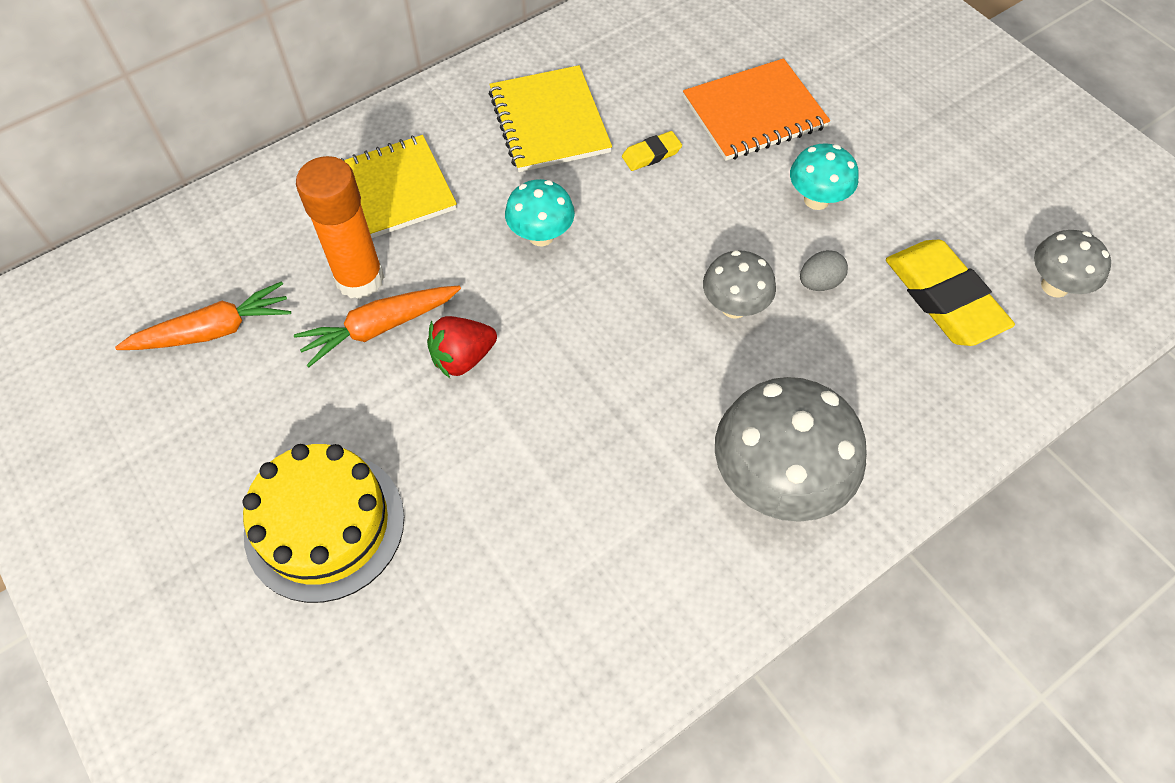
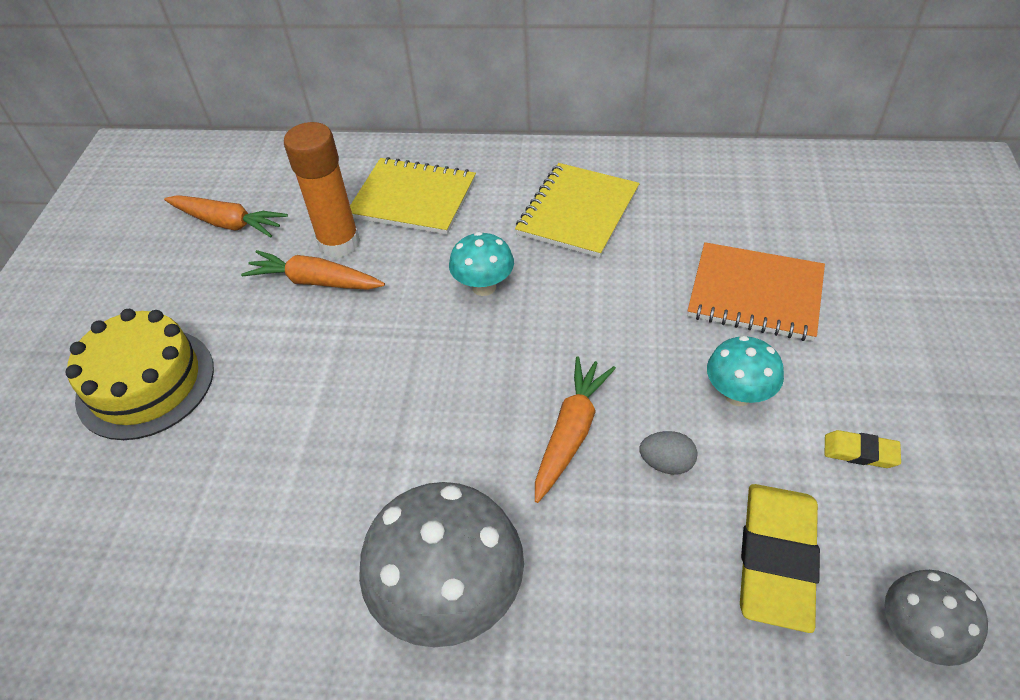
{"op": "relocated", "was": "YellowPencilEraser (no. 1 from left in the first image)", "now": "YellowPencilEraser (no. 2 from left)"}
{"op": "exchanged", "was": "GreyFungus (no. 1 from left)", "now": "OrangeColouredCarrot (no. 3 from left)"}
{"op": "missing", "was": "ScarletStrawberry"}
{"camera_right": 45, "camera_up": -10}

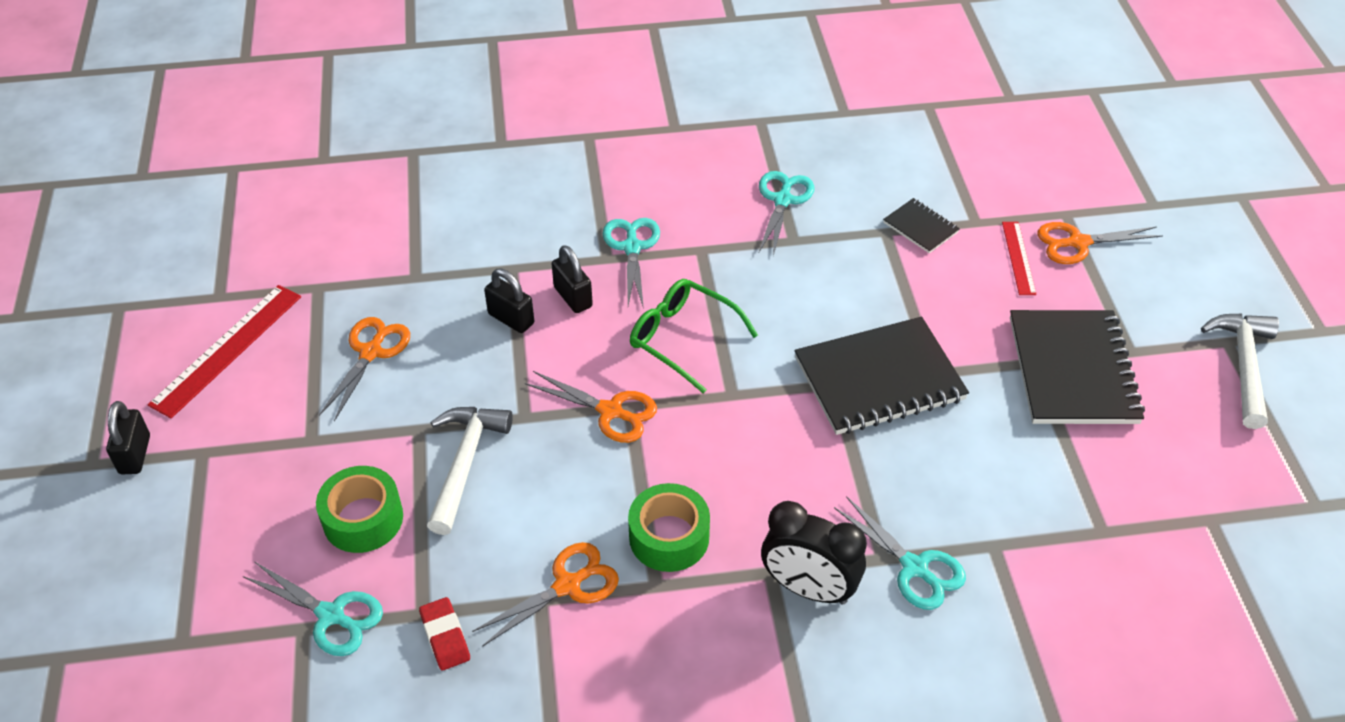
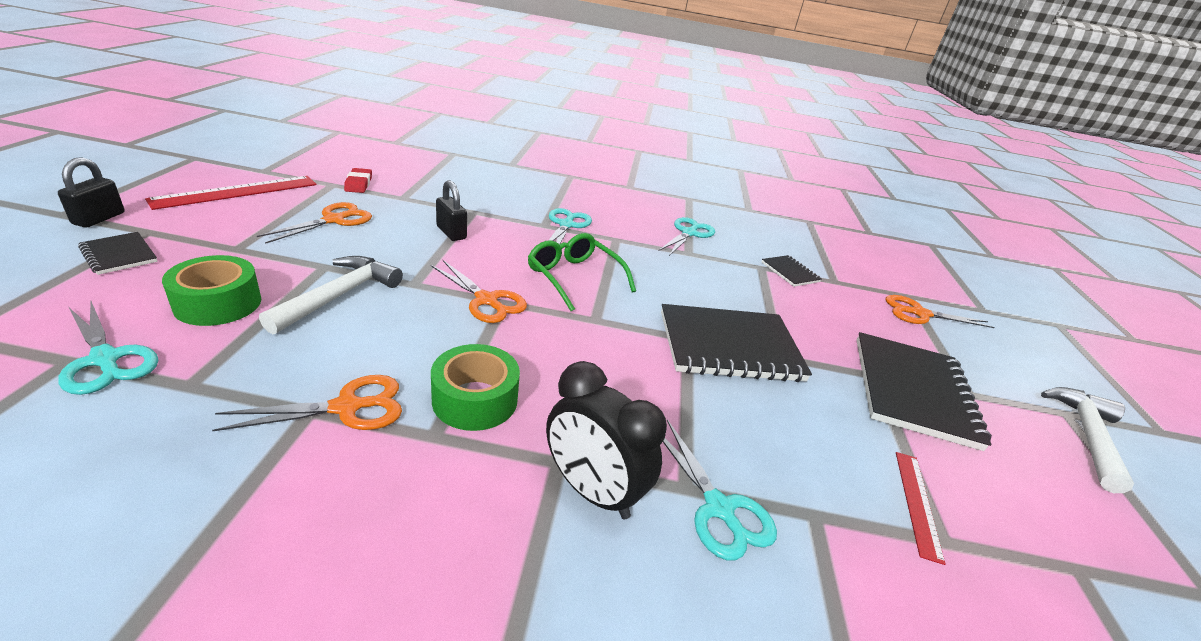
{"op": "relocated", "was": "ScarletStraightedge (no. 2 from left)"}
{"op": "missing", "was": "EbonyPadlock (no. 3 from left)"}
{"op": "relocated", "was": "ScarletPencilEraser"}
{"op": "appeared", "now": "EbonyNotebook (no. 1 from left)"}
{"camera_right": 10, "camera_up": -15}

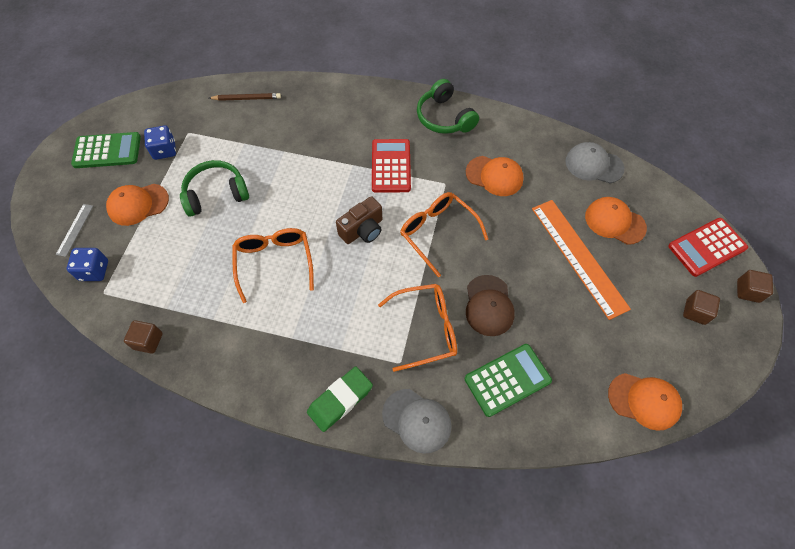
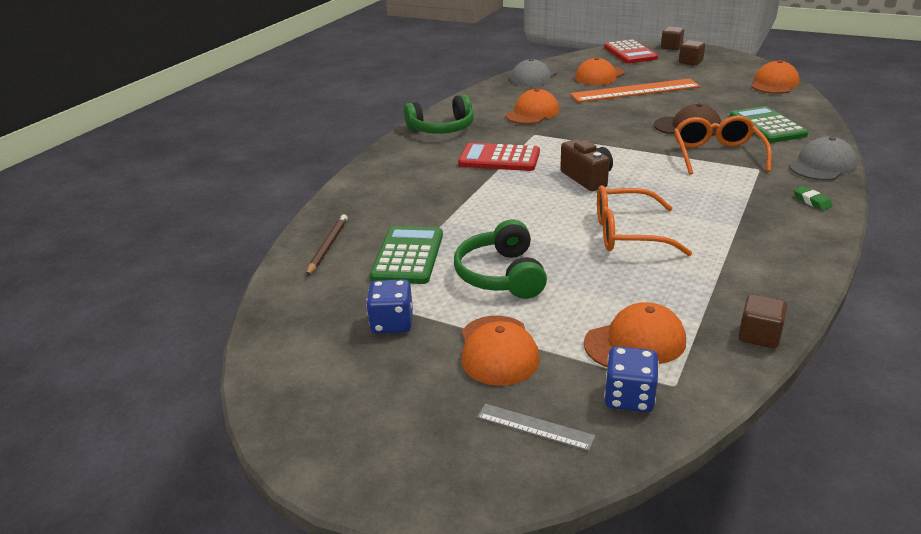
{"op": "relocated", "was": "GreenAddingMachine (no. 1 from left)"}
{"op": "missing", "was": "OrangeColouredEyeglasses (no. 3 from left)"}
{"op": "size", "was": "GreenPencilEraser", "ratio": 0.49}
{"op": "appeared", "now": "OrangeColouredPeakedCap (no. 4 from left)"}
{"camera_right": -75, "camera_up": -30}

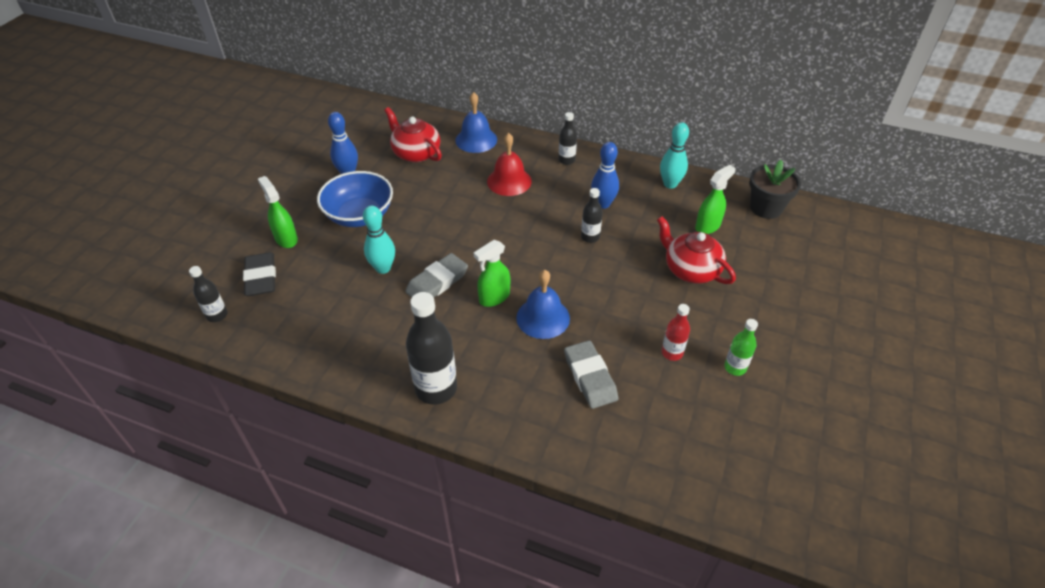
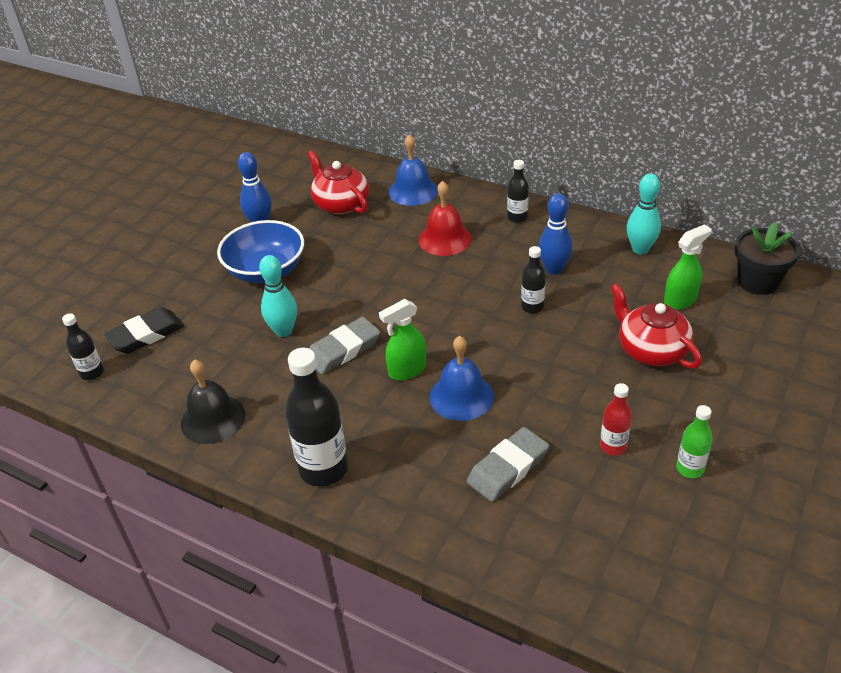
{"op": "missing", "was": "GreenSprayCleaner (no. 1 from left)"}
{"op": "spun", "was": "EbonyPencilEraser", "clockwise": 60}
{"op": "spun", "was": "GreyPencilEraser (no. 2 from left)", "clockwise": 60}
{"op": "appeared", "now": "EbonySchoolBell"}
{"camera_right": 10, "camera_up": -5}

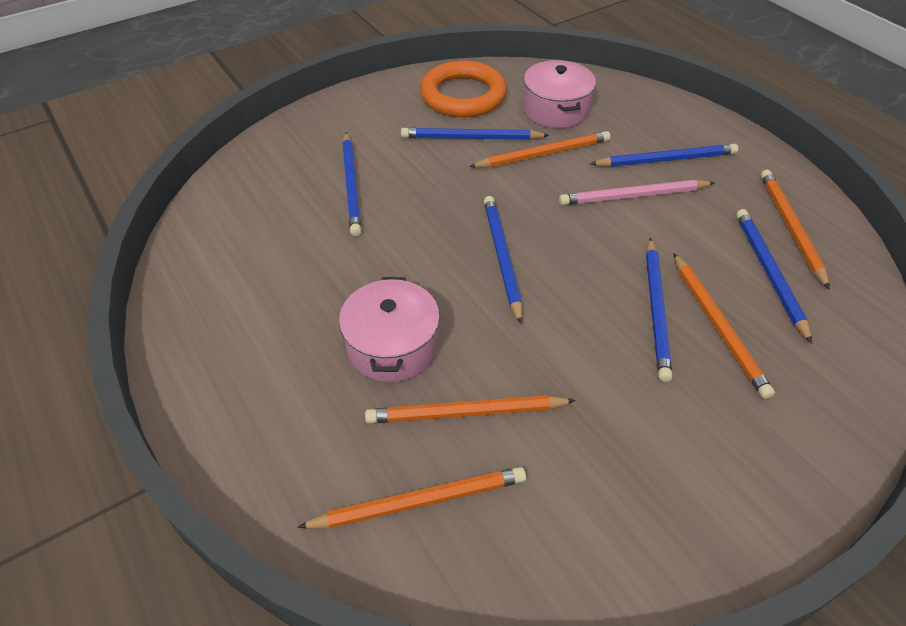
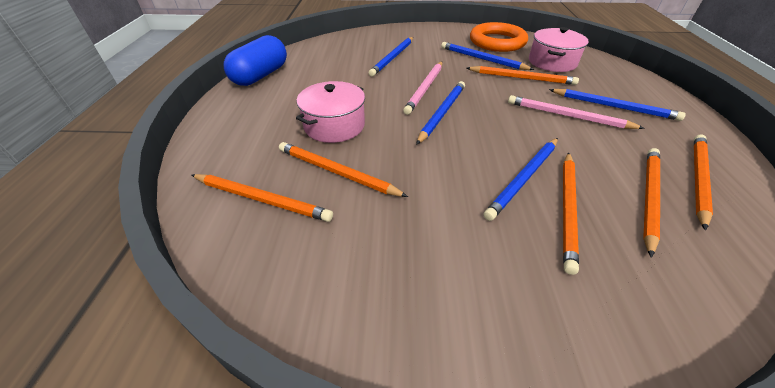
{"op": "colour", "was": "BluePencil (no. 6 from left)", "now": "OrangeColouredPencil (no. 5 from left)"}
{"op": "appeared", "now": "BluePill"}
{"op": "appeared", "now": "RosePinkPencil (no. 1 from left)"}
{"camera_right": 35, "camera_up": -5}

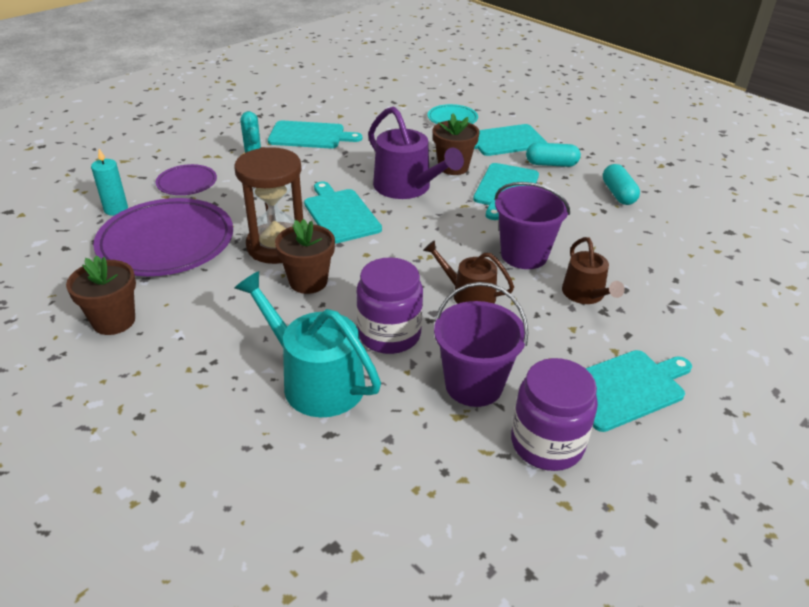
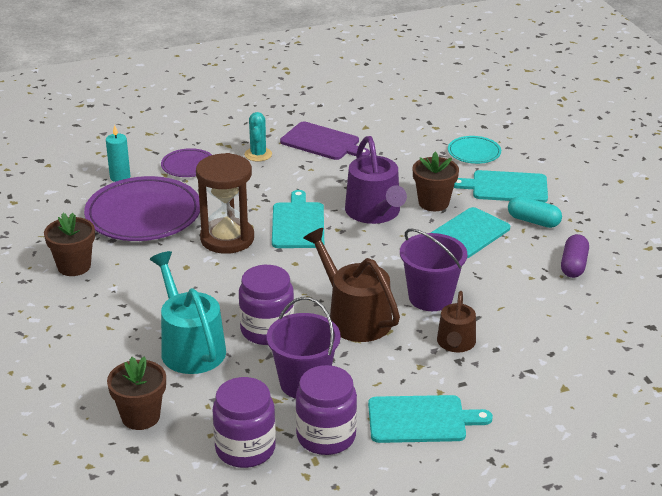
{"op": "colour", "was": "TurquoiseChoppingBoard (no. 1 from left)", "now": "VioletChoppingBoard"}
{"op": "colour", "was": "TurquoisePill (no. 2 from left)", "now": "VioletPill"}
{"op": "relocated", "was": "BrownFlowerPot (no. 2 from left)"}
{"op": "size", "was": "BrownSprinklingCan (no. 1 from left)", "ratio": 1.64}
{"op": "appeared", "now": "VioletPreserveJar (no. 1 from left)"}
{"camera_right": 25, "camera_up": -5}

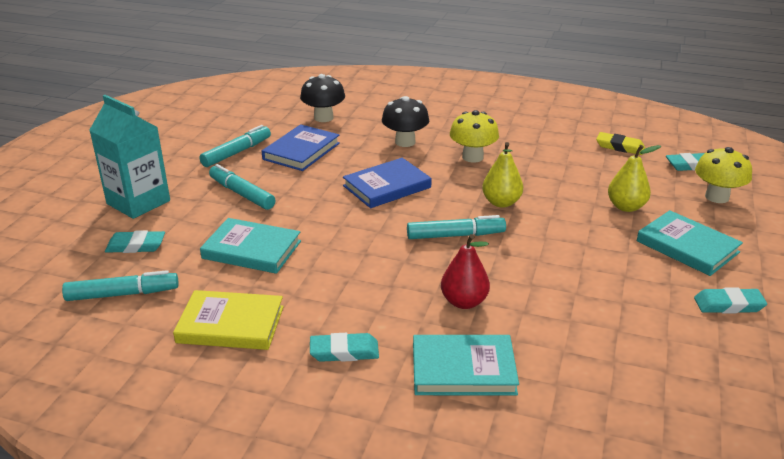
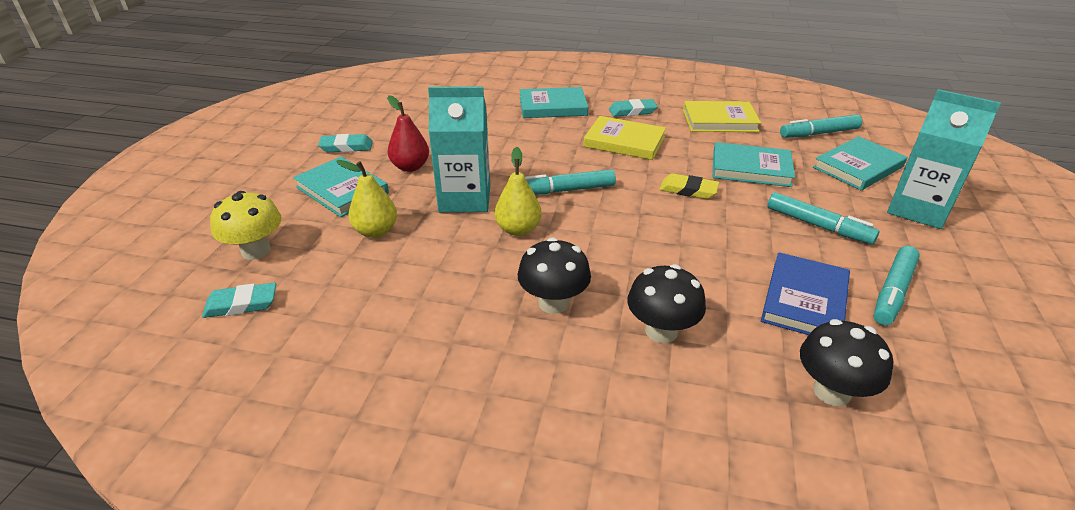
{"op": "colour", "was": "YellowFungus (no. 1 from left)", "now": "EbonyFungus (no. 1 from left)"}
{"op": "relocated", "was": "YellowPencilEraser"}
{"op": "missing", "was": "BlueHardcover (no. 2 from left)"}
{"op": "exchanged", "was": "TurquoisePencilEraser (no. 1 from left)", "now": "TurquoiseHardcover (no. 4 from left)"}
{"op": "relocated", "was": "ScarletToyPear"}
{"op": "appeared", "now": "TurquoiseMilkCarton (no. 1 from left)"}
{"op": "appeared", "now": "YellowHardcover (no. 1 from left)"}
{"camera_right": 175, "camera_up": 5}

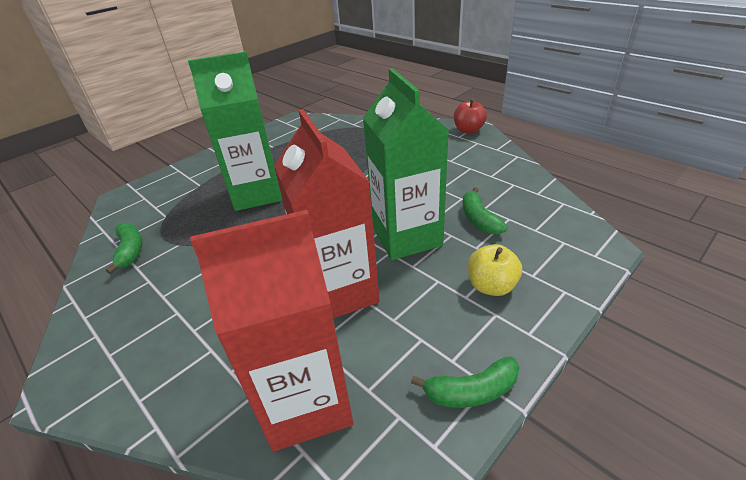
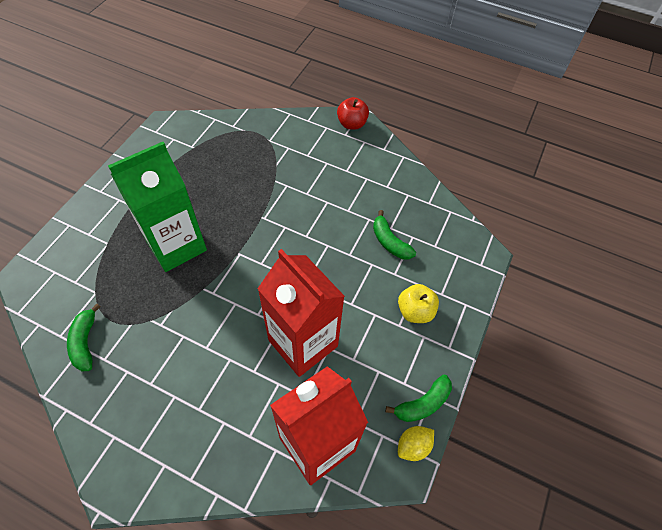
{"op": "missing", "was": "GreenMilkCarton (no. 2 from left)"}
{"op": "spun", "was": "GreenBanana (no. 1 from left)", "clockwise": -150}
{"op": "appeared", "now": "YellowLemon"}
{"camera_right": -25, "camera_up": 20}

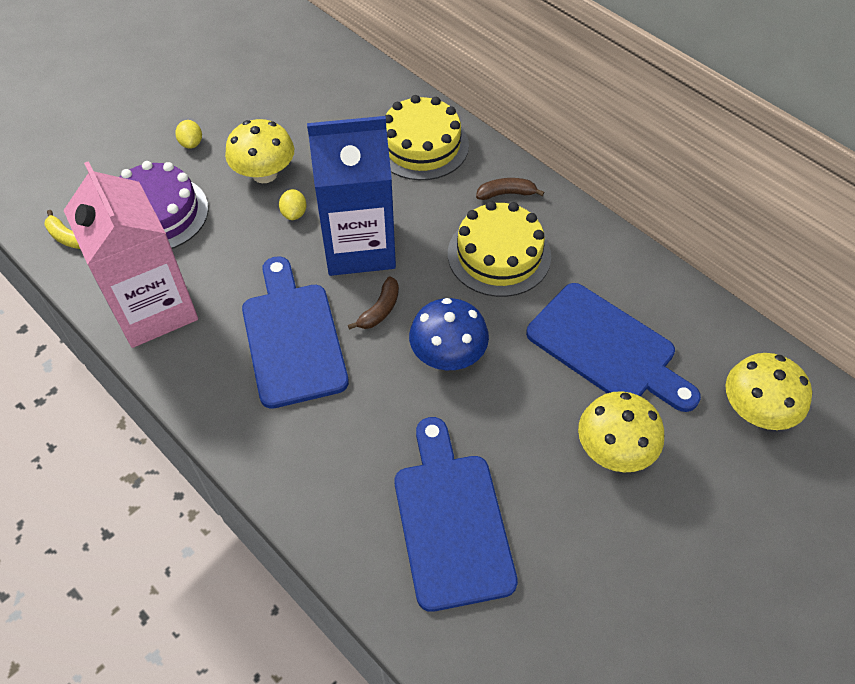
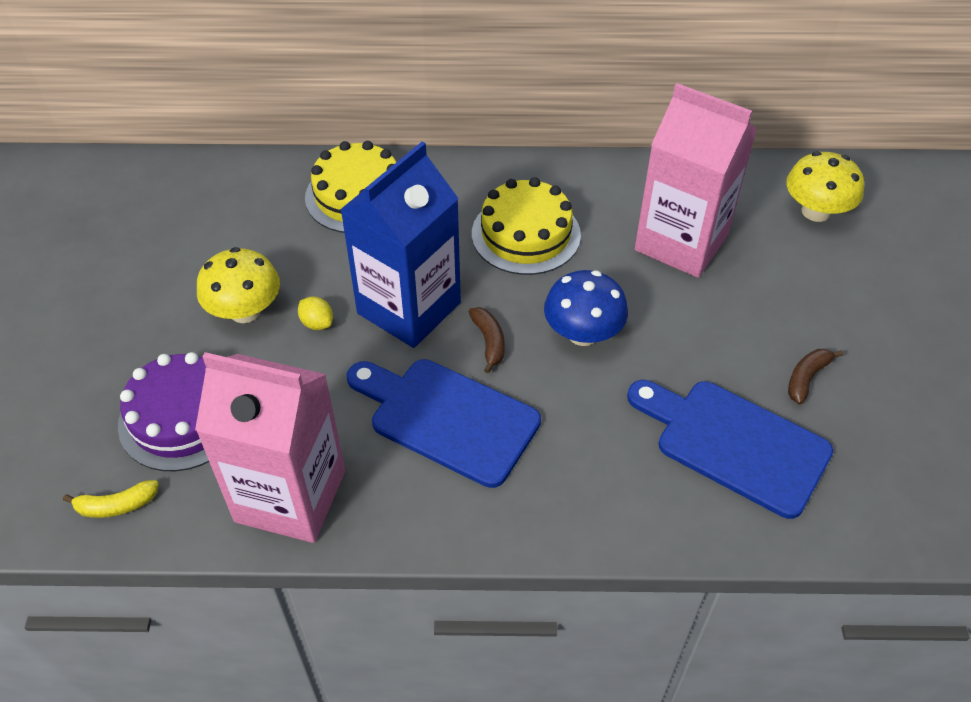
{"op": "missing", "was": "YellowLemon (no. 1 from left)"}
{"op": "relocated", "was": "BrownBanana (no. 2 from left)"}
{"op": "exchanged", "was": "BlueChoppingBoard (no. 3 from left)", "now": "RosePinkMilkCarton (no. 2 from left)"}
{"op": "missing", "was": "YellowFungus (no. 2 from left)"}
{"camera_right": -45, "camera_up": -5}

